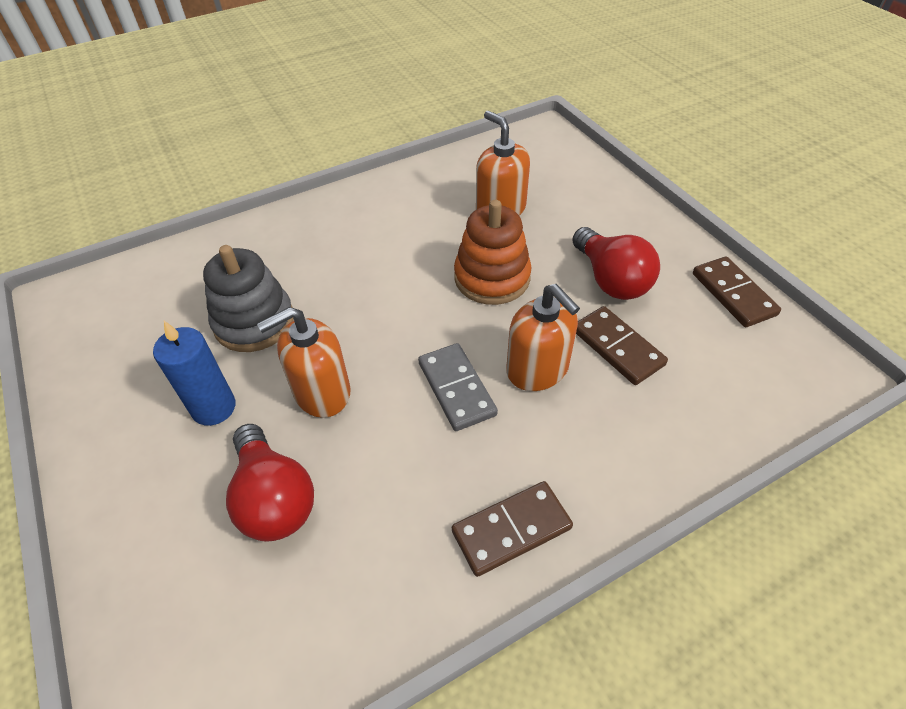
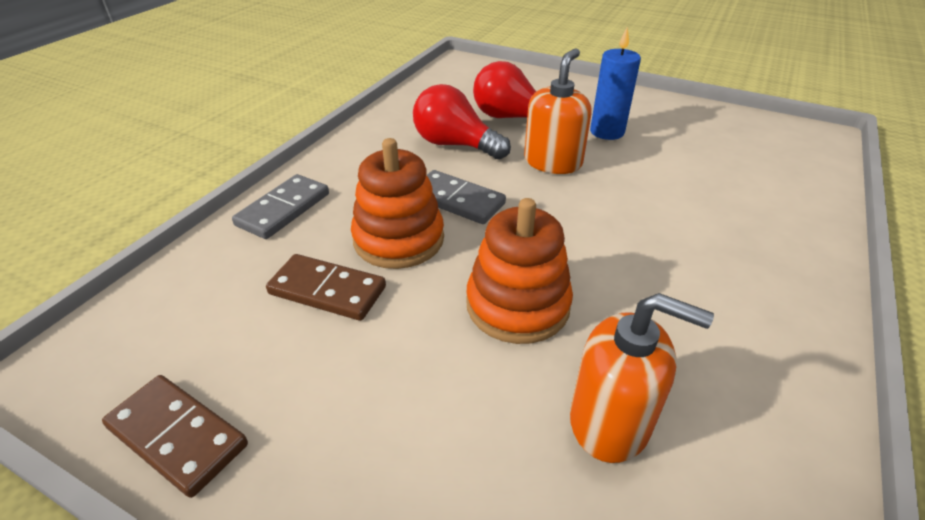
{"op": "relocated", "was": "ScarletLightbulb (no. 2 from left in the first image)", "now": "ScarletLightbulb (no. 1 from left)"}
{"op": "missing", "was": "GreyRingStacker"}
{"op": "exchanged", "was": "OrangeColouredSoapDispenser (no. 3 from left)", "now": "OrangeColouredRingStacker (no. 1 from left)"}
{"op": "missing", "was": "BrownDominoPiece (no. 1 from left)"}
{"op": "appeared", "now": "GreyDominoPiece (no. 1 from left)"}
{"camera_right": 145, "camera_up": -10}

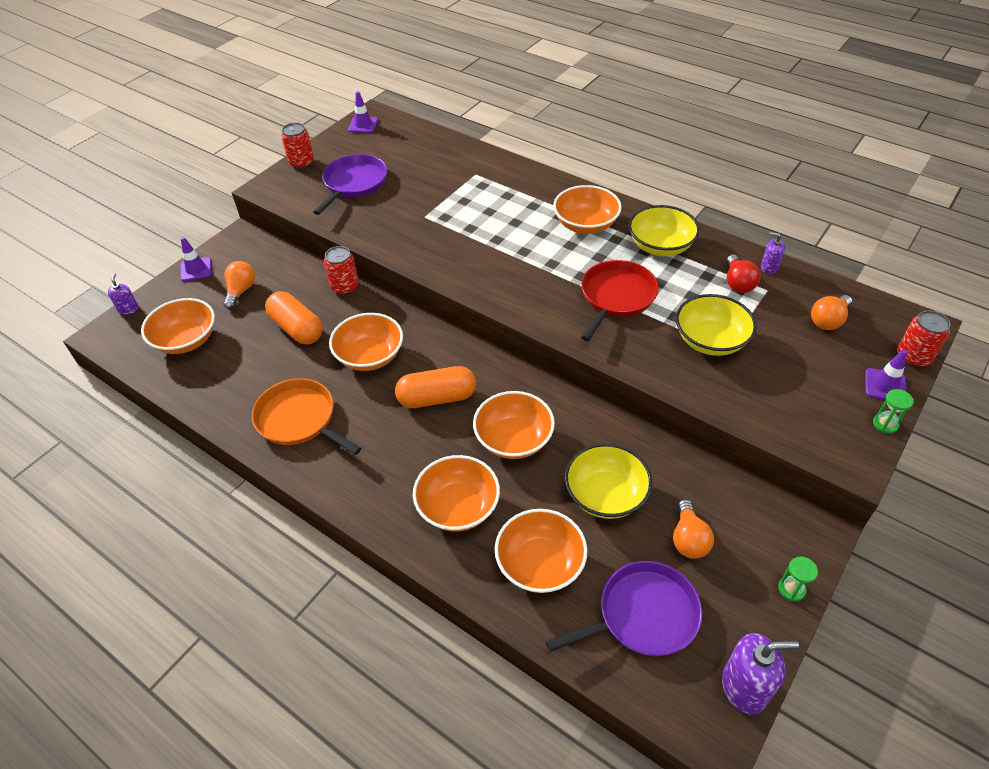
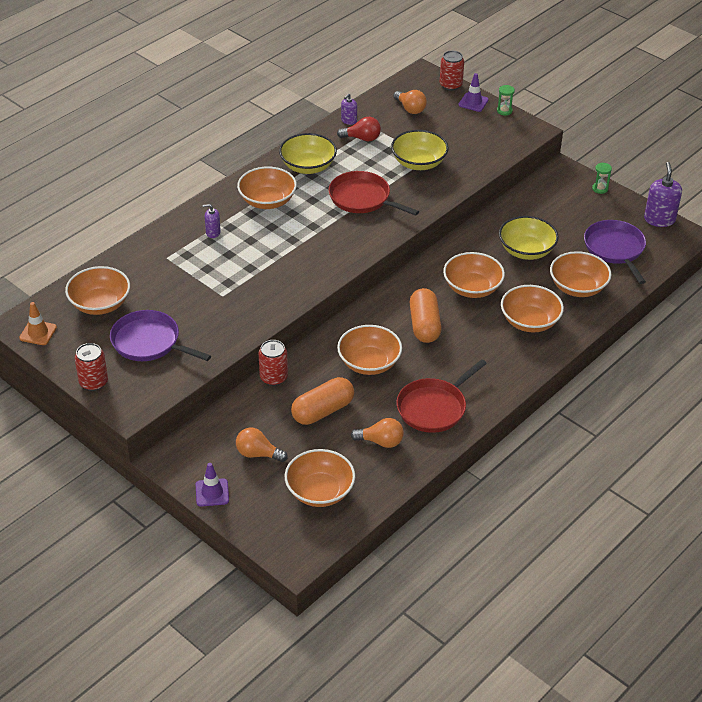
{"op": "colour", "was": "VioletRoadCone (no. 2 from left)", "now": "OrangeColouredRoadCone"}
{"op": "relocated", "was": "VioletSoapDispenser (no. 1 from left)"}
{"op": "colour", "was": "OrangeColouredSkillet", "now": "ScarletSkillet (no. 2 from left)"}
{"op": "relocated", "was": "OrangeColouredLightbulb (no. 2 from left)"}
{"op": "appeared", "now": "OrangeColouredBowl (no. 1 from left)"}
{"camera_right": -85, "camera_up": -5}

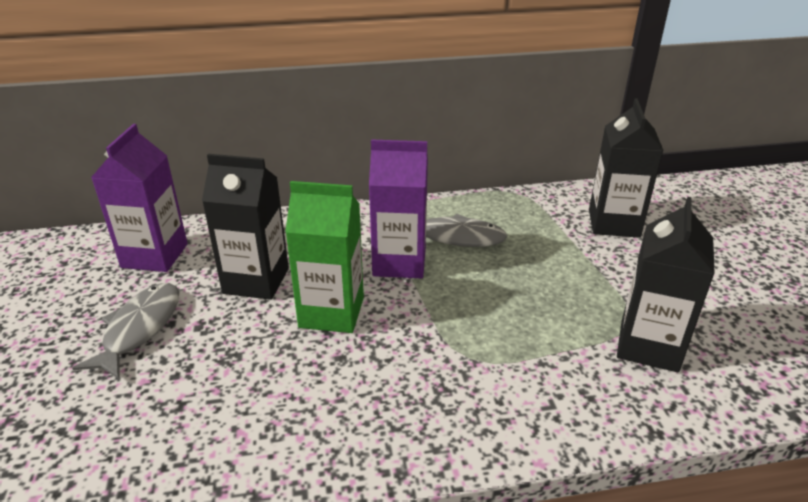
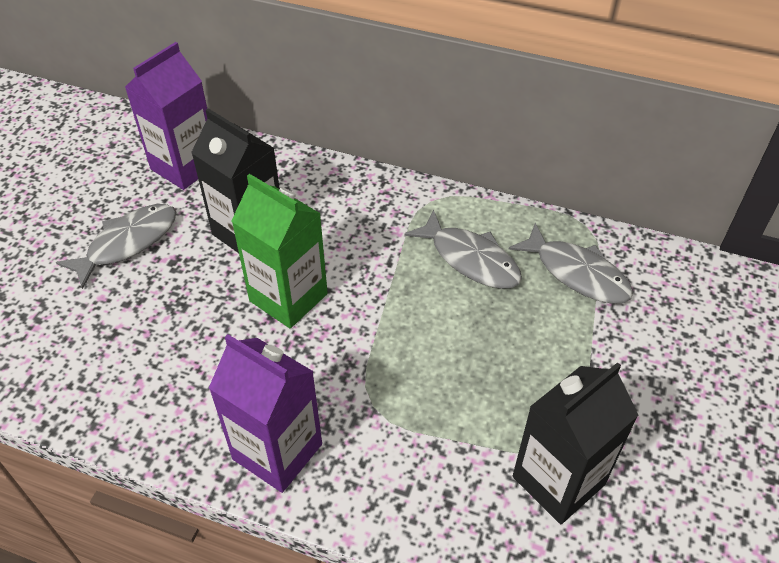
{"op": "missing", "was": "EbonyMilkCarton (no. 2 from left)"}
{"op": "relocated", "was": "VioletMilkCarton (no. 2 from left)"}
{"op": "appeared", "now": "GreyToyFish (no. 3 from left)"}
{"camera_right": 30, "camera_up": 15}

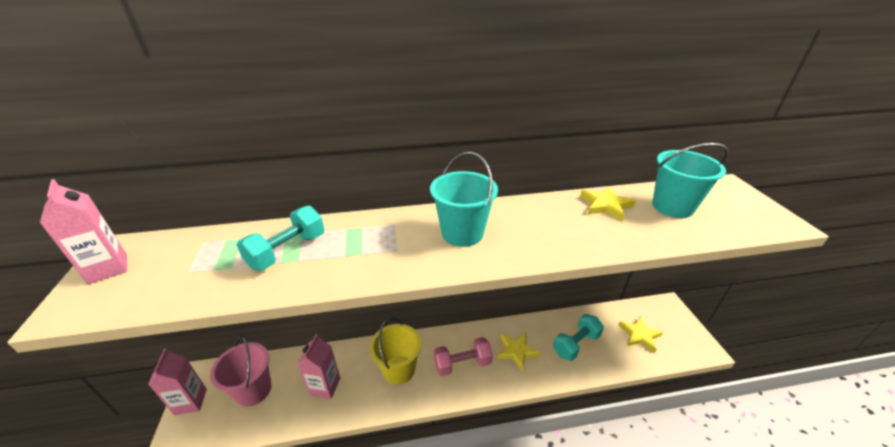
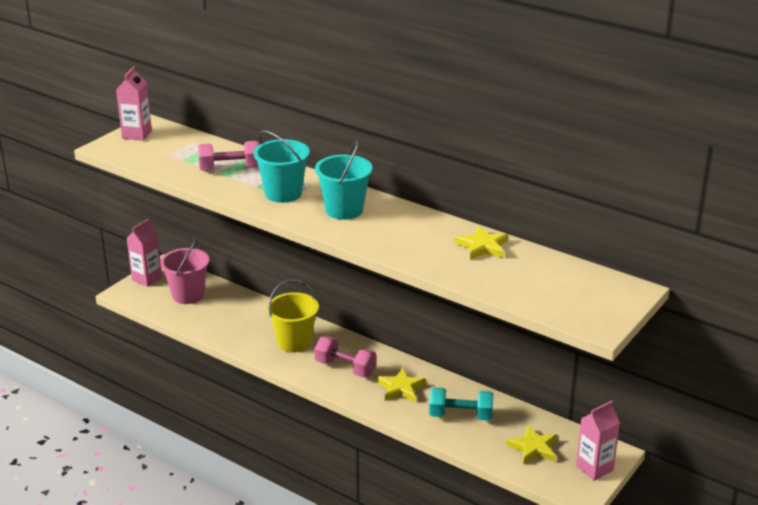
{"op": "relocated", "was": "TurquoiseSandBucket (no. 2 from left in the first image)", "now": "TurquoiseSandBucket (no. 1 from left)"}
{"op": "colour", "was": "TurquoiseDumbbell (no. 1 from left)", "now": "RosePinkDumbbell (no. 1 from left)"}
{"op": "relocated", "was": "RosePinkMilkCarton (no. 3 from left)"}
{"camera_right": 45, "camera_up": -5}

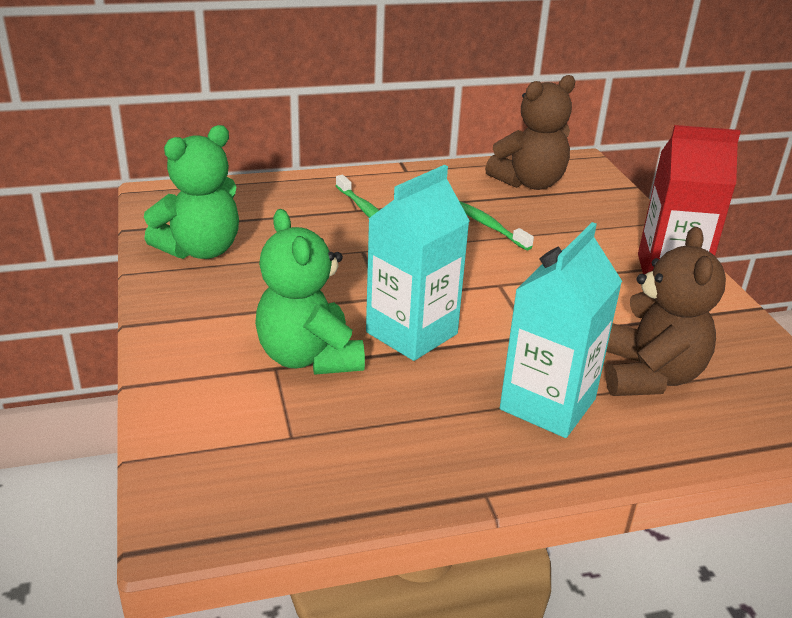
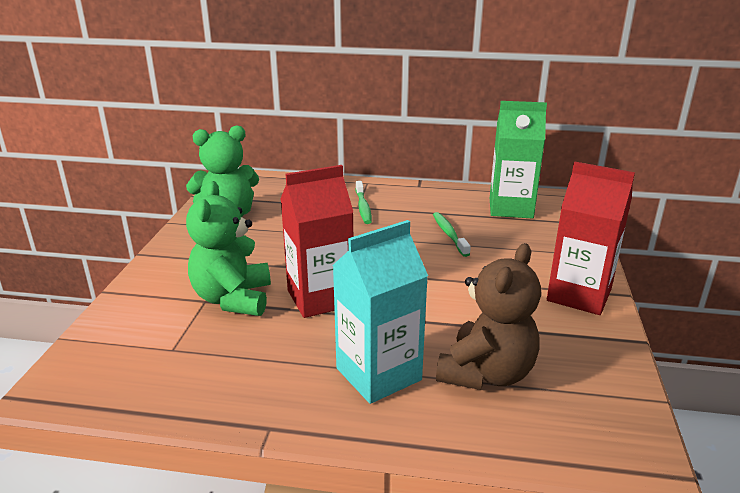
{"op": "exchanged", "was": "BrownTeddyBear (no. 1 from left)", "now": "GreenMilkCarton"}
{"op": "colour", "was": "TurquoiseMilkCarton (no. 1 from left)", "now": "ScarletMilkCarton (no. 1 from left)"}
{"camera_right": 25, "camera_up": -5}

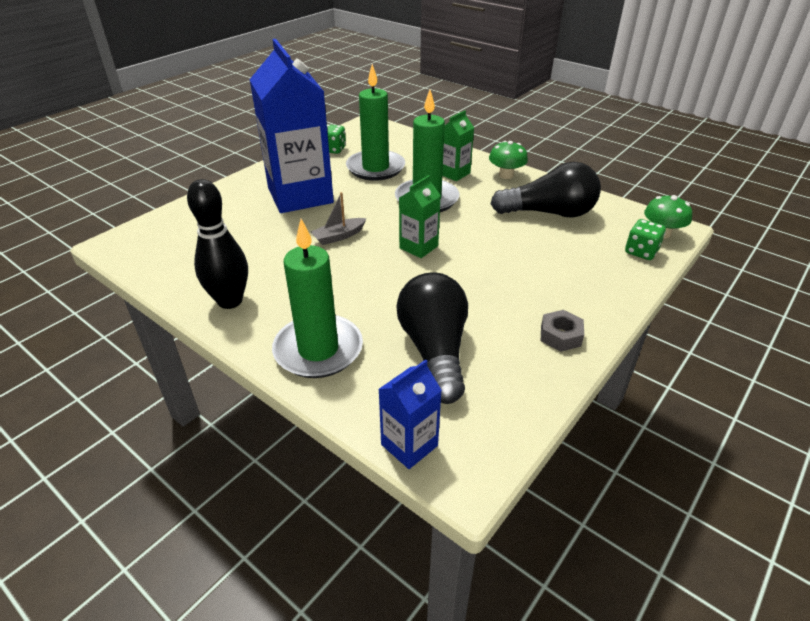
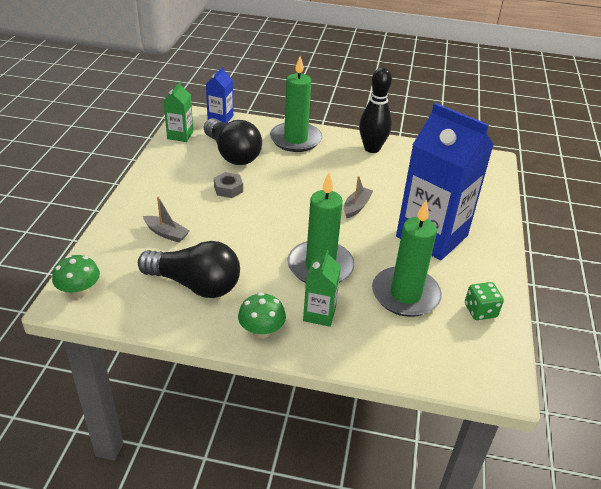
{"op": "spun", "was": "EbonyLightbulb (no. 2 from left in the first image)", "clockwise": -135}
{"op": "relocated", "was": "GreenMilkCarton (no. 1 from left)"}
{"op": "missing", "was": "GreenDie (no. 2 from left)"}
{"op": "relocated", "was": "GreyNut"}
{"op": "appeared", "now": "GreyBoat (no. 1 from left)"}
{"camera_right": 150, "camera_up": 0}

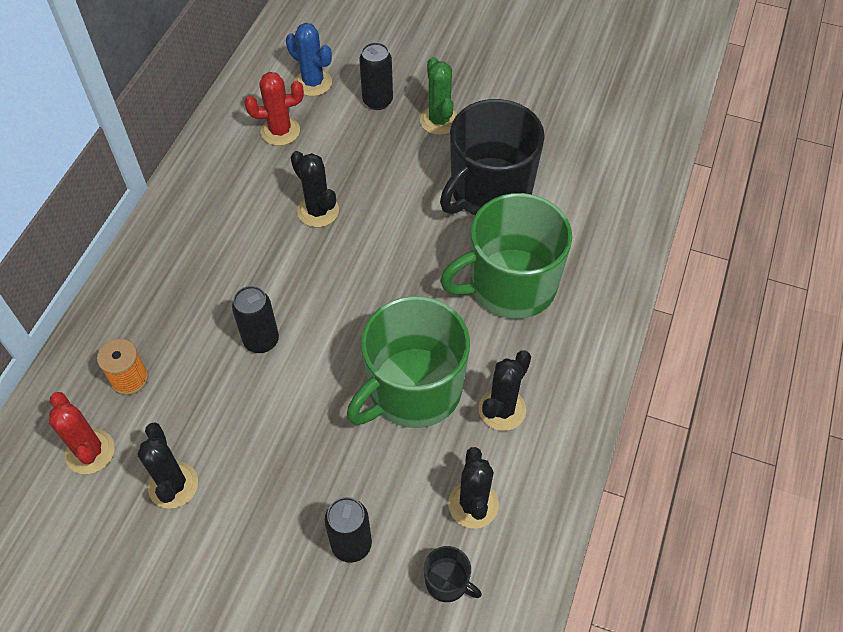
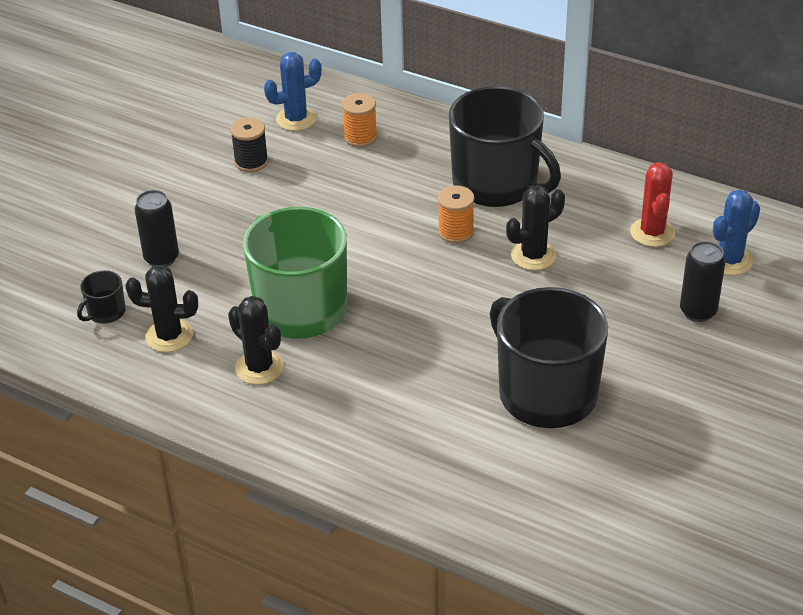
{"op": "missing", "was": "GreenSaguaroCactus"}
{"op": "missing", "was": "GreenCoffeeMug (no. 2 from left)"}
{"op": "missing", "was": "EbonyCan (no. 1 from left)"}
{"op": "colour", "was": "ScarletSaguaroCactus (no. 1 from left)", "now": "BlueSaguaroCactus (no. 1 from left)"}
{"op": "exchanged", "was": "EbonySaguaroCactus (no. 1 from left)", "now": "EbonyBobbin"}
{"op": "appeared", "now": "EbonyCoffeeMug (no. 2 from left)"}
{"op": "appeared", "now": "OrangeColouredBobbin (no. 2 from left)"}
{"camera_right": 100, "camera_up": -15}

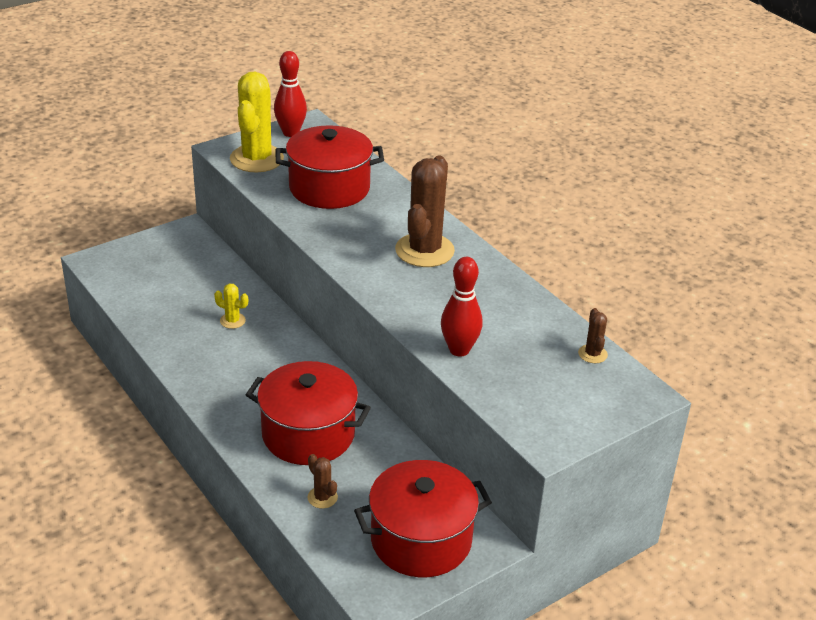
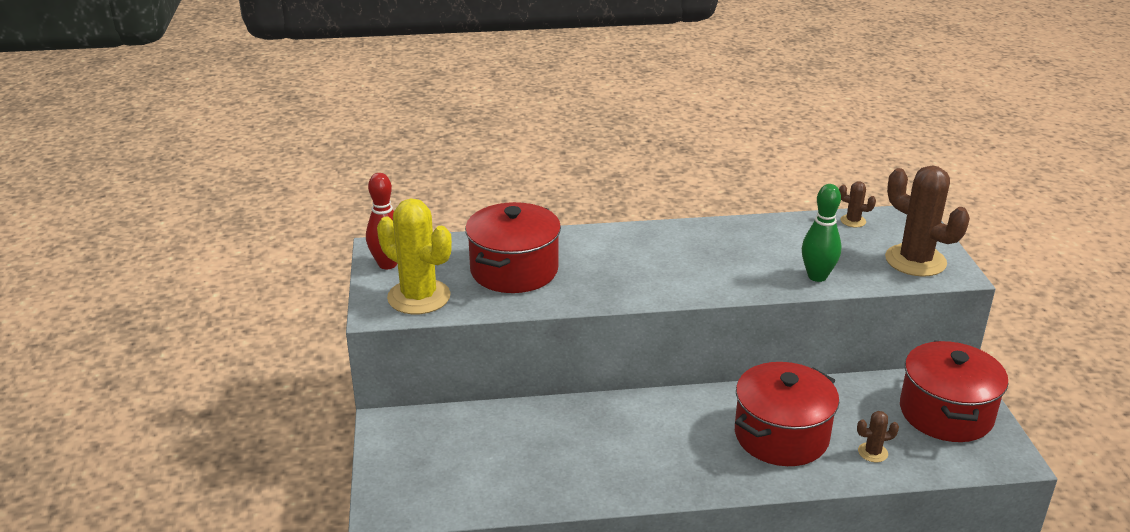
{"op": "relocated", "was": "BrownSaguaroCactus (no. 2 from left in the first image)", "now": "BrownSaguaroCactus (no. 3 from left)"}
{"op": "colour", "was": "ScarletSkittle (no. 2 from left)", "now": "GreenSkittle"}
{"op": "missing", "was": "YellowSaguaroCactus (no. 1 from left)"}
{"camera_right": -60, "camera_up": -5}

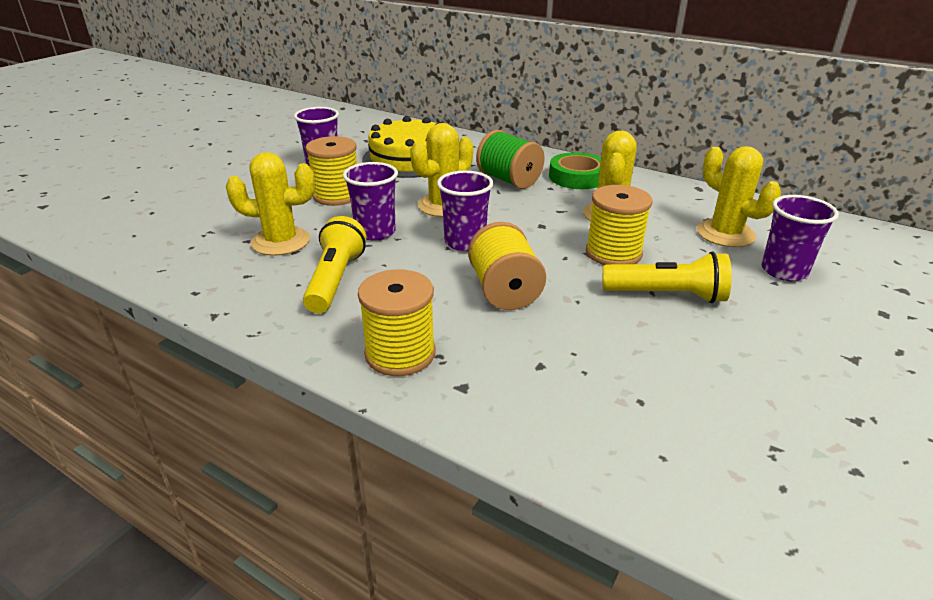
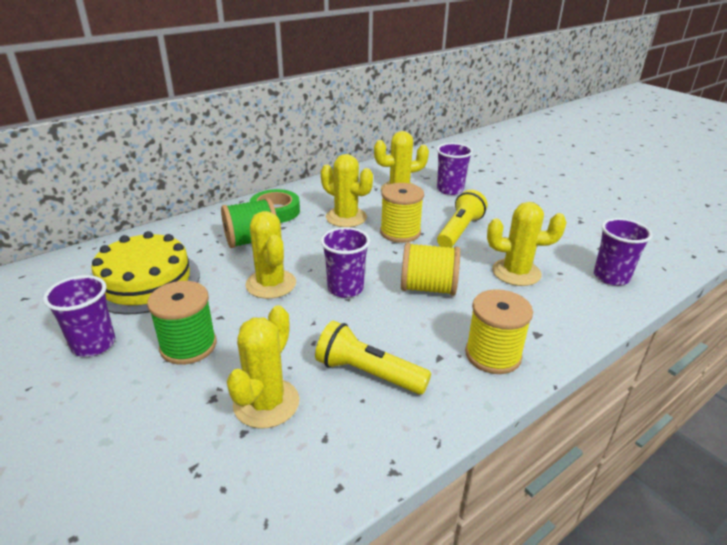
{"op": "colour", "was": "YellowBobbin (no. 1 from left)", "now": "GreenBobbin (no. 1 from left)"}
{"op": "relocated", "was": "VioletCup (no. 2 from left in the first image)", "now": "VioletCup (no. 4 from left)"}
{"op": "appeared", "now": "YellowSaguaroCactus (no. 5 from left)"}
{"camera_right": -70, "camera_up": 0}

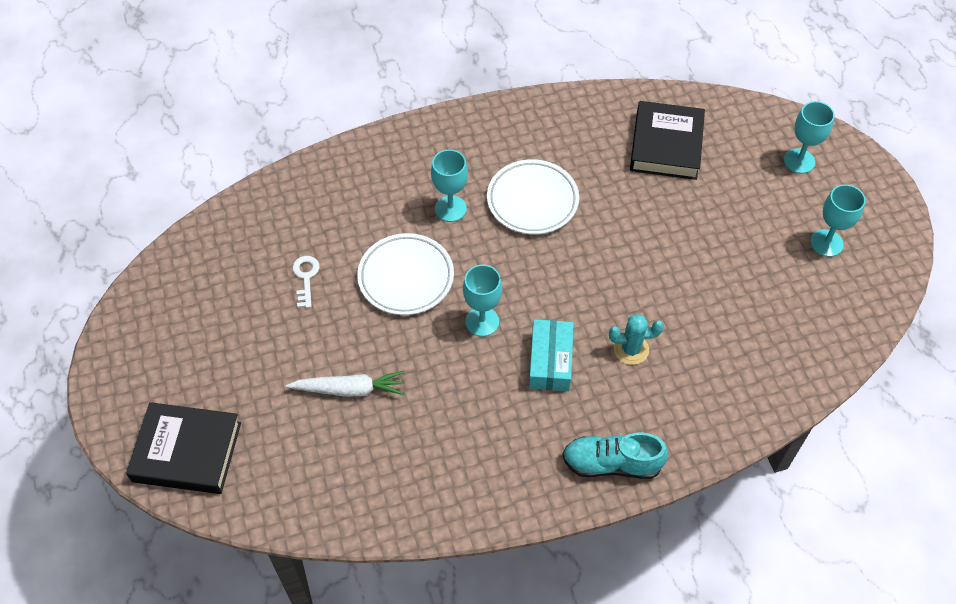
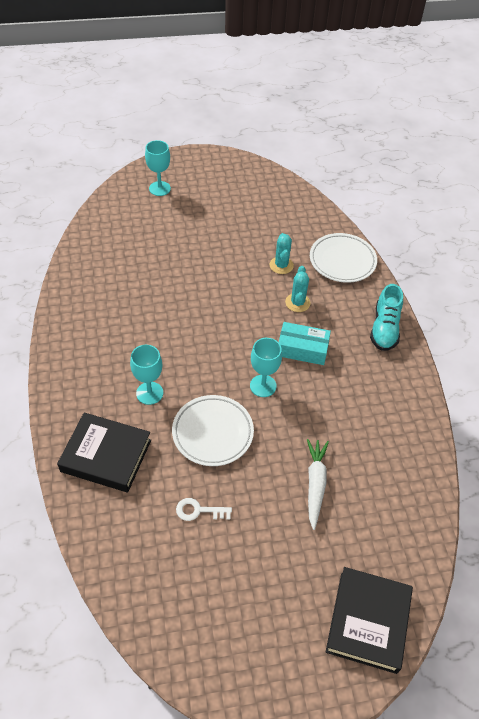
{"op": "relocated", "was": "EbonyHardcover (no. 2 from left in the first image)", "now": "EbonyHardcover (no. 1 from left)"}
{"op": "relocated", "was": "SnowWhiteDinnerPlate (no. 2 from left)"}
{"op": "missing", "was": "TurquoiseChalice (no. 4 from left)"}
{"op": "appeared", "now": "TurquoiseSaguaroCactus (no. 1 from left)"}
{"camera_right": -85, "camera_up": -5}

